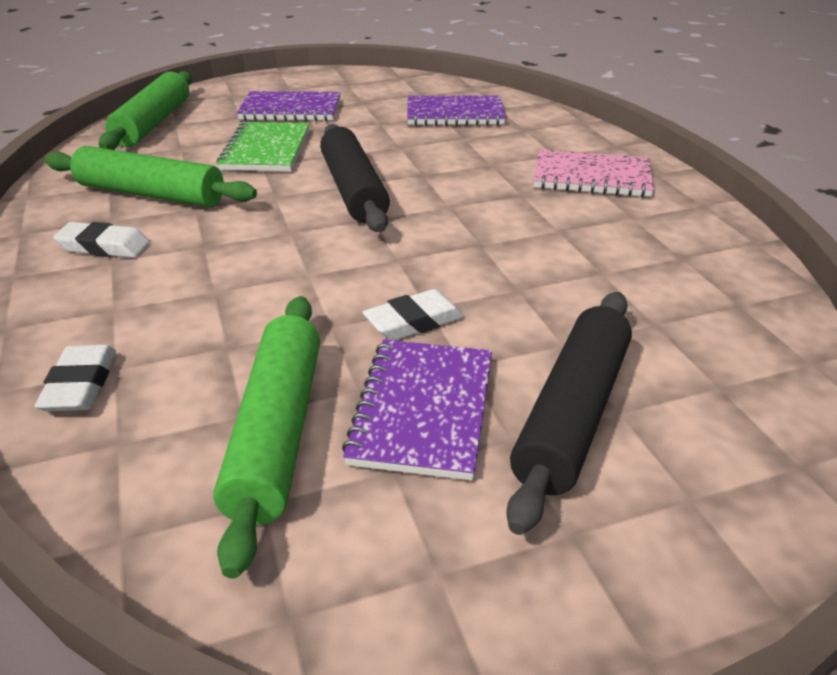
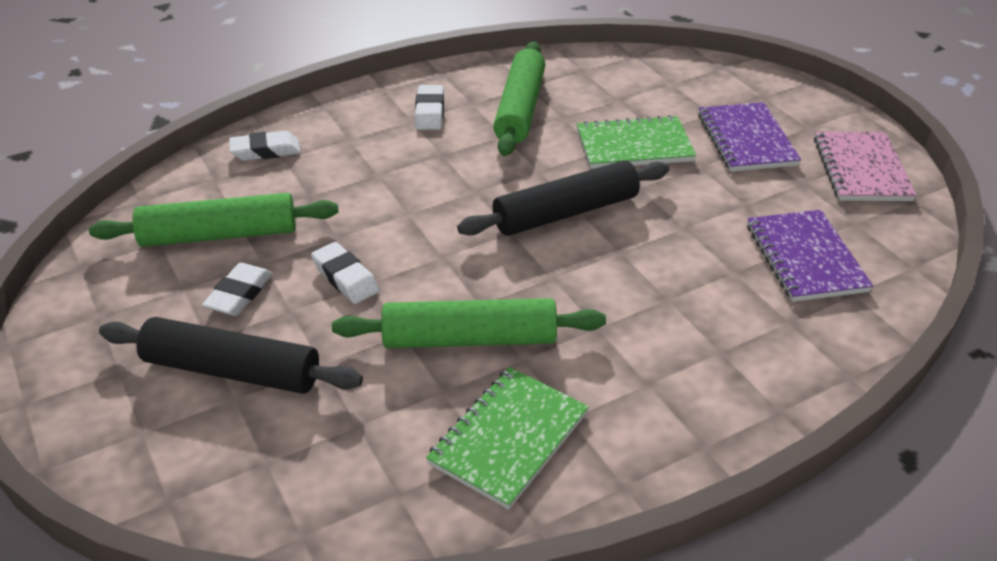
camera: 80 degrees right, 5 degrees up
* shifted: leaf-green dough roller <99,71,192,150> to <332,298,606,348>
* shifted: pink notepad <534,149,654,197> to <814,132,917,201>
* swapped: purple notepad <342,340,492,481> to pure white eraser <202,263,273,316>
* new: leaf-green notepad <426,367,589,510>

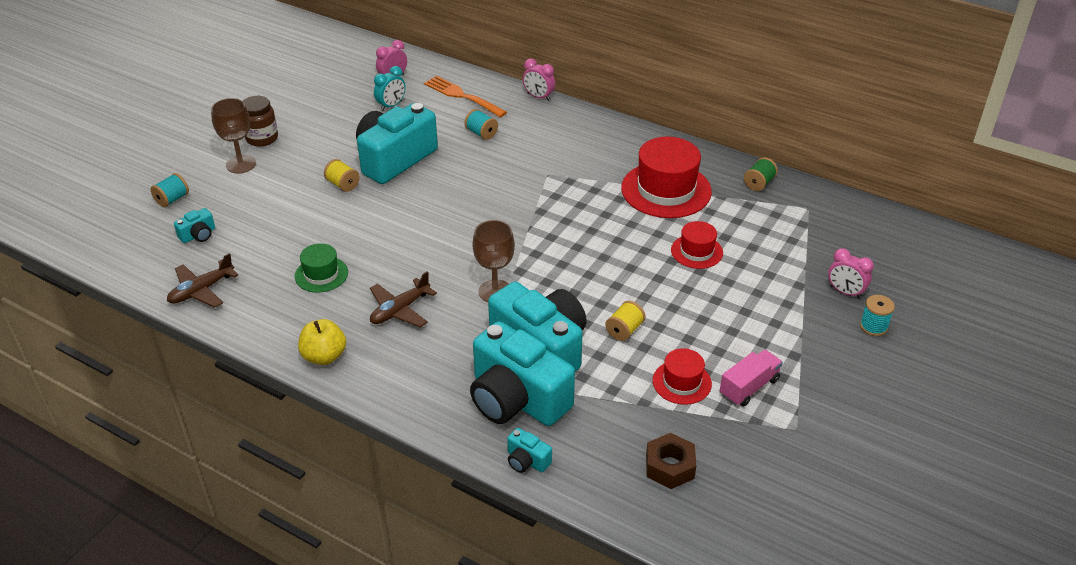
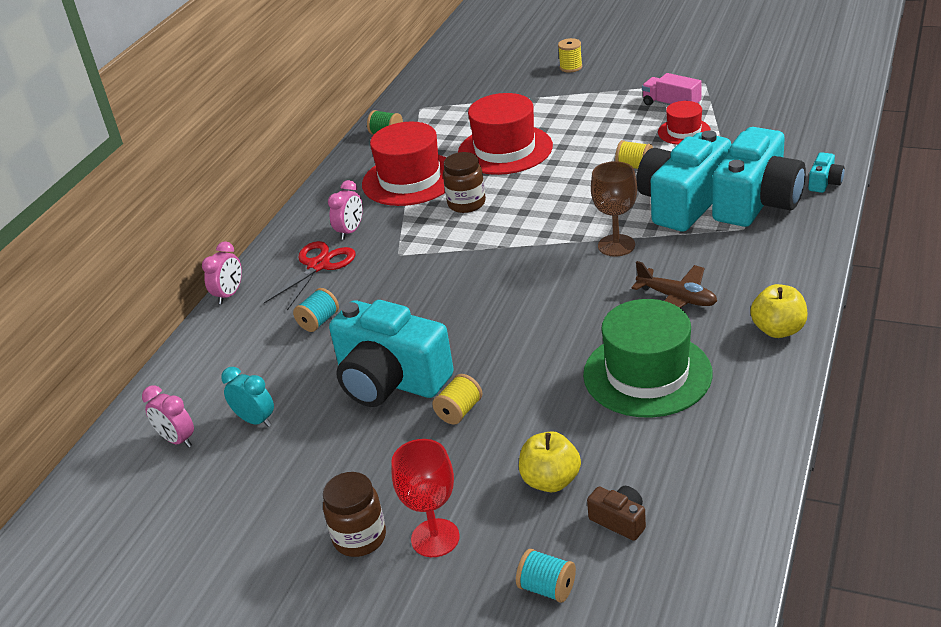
camera: 95 degrees left, 5 degrees down
* gone: bright orange table fork <424,76,507,117>
* repainted: russet goblet <211,98,256,173> to scarlet goblet <391,439,460,557>
* repainted: turquoise compact camera <174,208,215,243> to russet compact camera <587,486,646,541>
* scaled: scarlet tall hat <671,221,723,269> = <458,93,553,175> x1.85
* scaled: leaf-green tall hat <295,243,348,293> = <583,299,713,417> x1.85
* shifted: pink bedside clock <828,248,874,299> to <328,180,363,240>
* gone: russet aeroplane <167,253,238,308>
* repainted: turquoise spool <860,295,895,336> to bright yellow spool <558,38,582,72>
* gone: russet hex nut <646,433,696,489>
* new: russet preserve jar <443,152,486,213>
* new: scarlet pair of scissors <264,241,356,311>
* new: bright yellow toy apple <519,431,581,492>

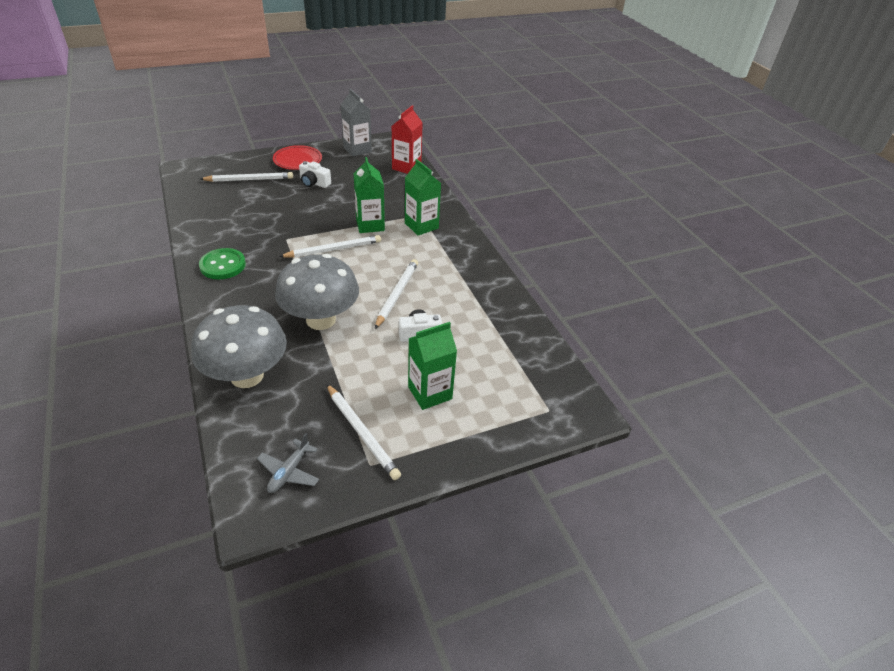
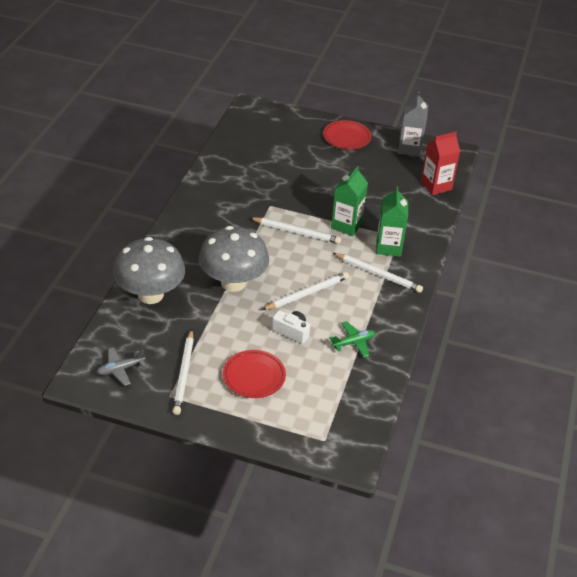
camera: 40 degrees right, 0 degrees up
* gone: pure white compact camera <299,161,331,188>
* shifted: pure white pencil <201,172,293,182> to <333,253,423,293>
* gone: leaf-green sewing button <199,248,246,279>
* swapped: leaf-green milk carton <408,322,457,410> to scarlet dinner plate <223,350,286,398>
* new: leaf-green aeroplane <330,321,375,357>

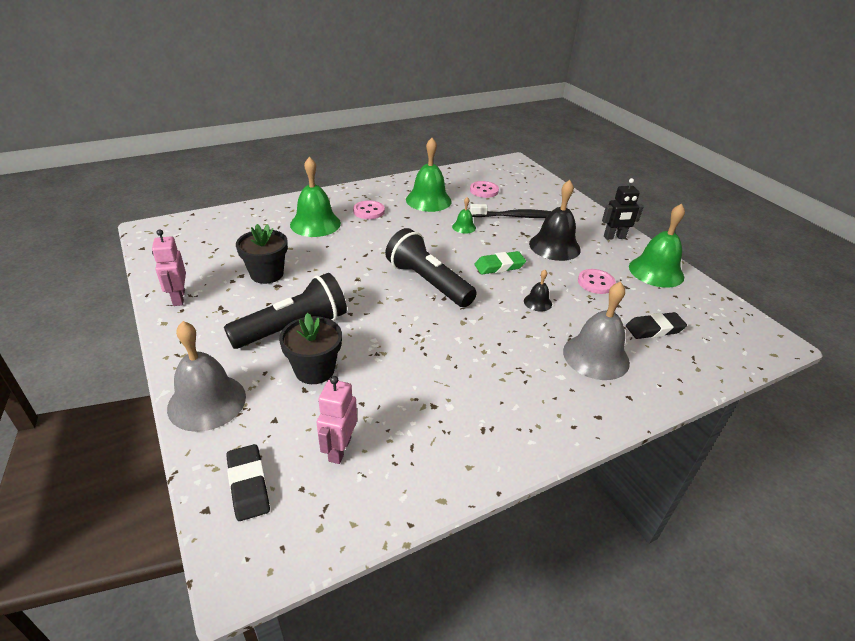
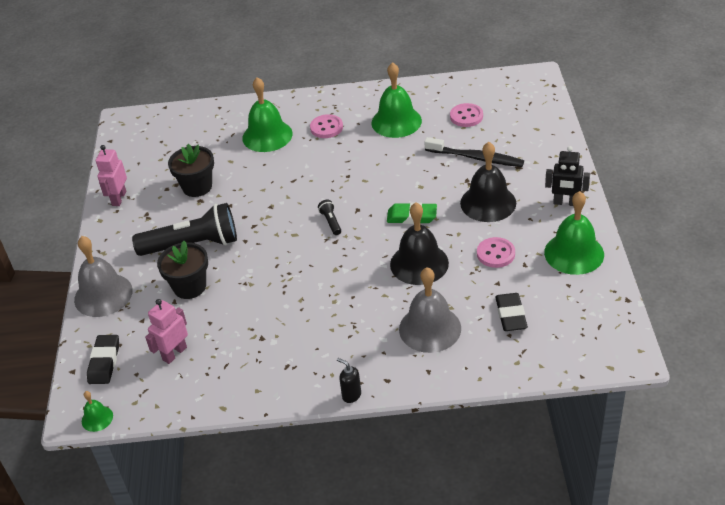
camera: 30 degrees right, 5 degrees up
* shifted: leaf-green hand bell <452,197,476,234> to <82,391,113,432>
* scaled: black flashlight <385,228,477,307> = <318,200,341,235> x0.40
* scaled: black hand bell <524,270,552,311> = <390,203,449,285> x2.06
* rotated: black eraser <626,312,687,339> = <495,293,528,331> 75 degrees clockwise
* new: black soap pump <337,358,361,403>

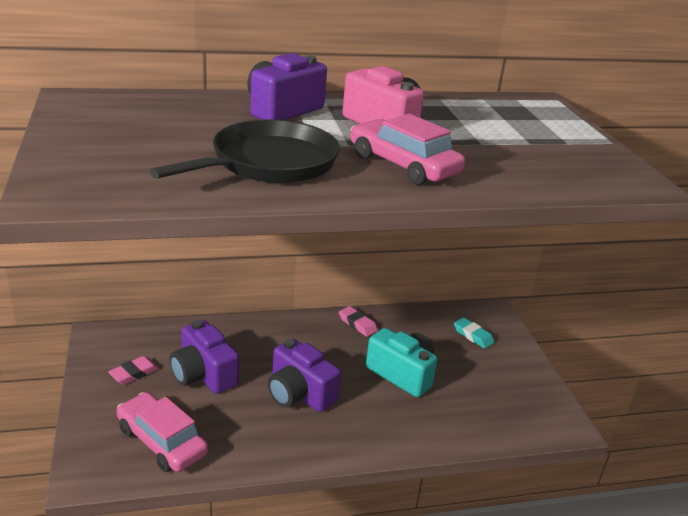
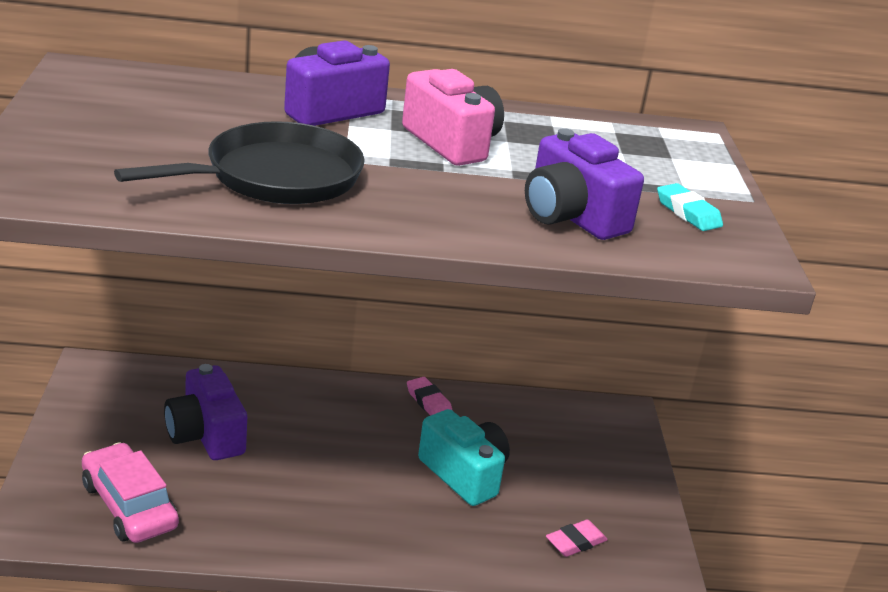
camera: 10 degrees right, 0 degrees up
* gone: pink toy car <350,114,465,185>
* shifted: turquoise eraser <454,317,494,349> to <657,183,723,231>
* shifted: purple compact camera <268,339,341,412> to <525,128,644,240>
* shifted: pink eraser <108,356,159,385> to <546,520,608,557>

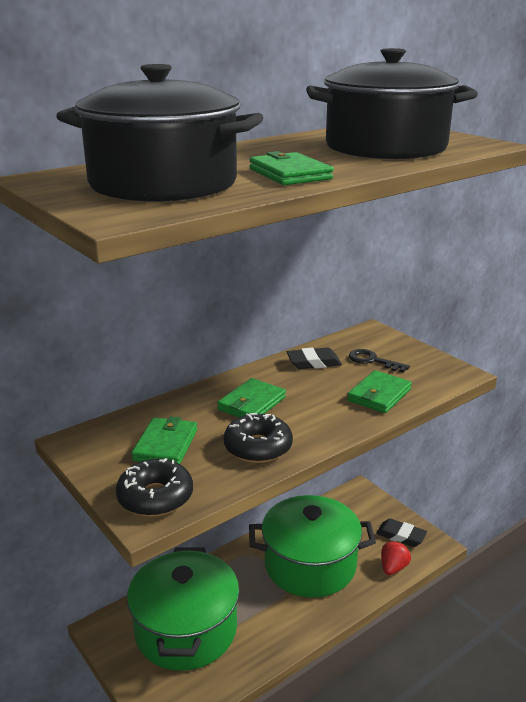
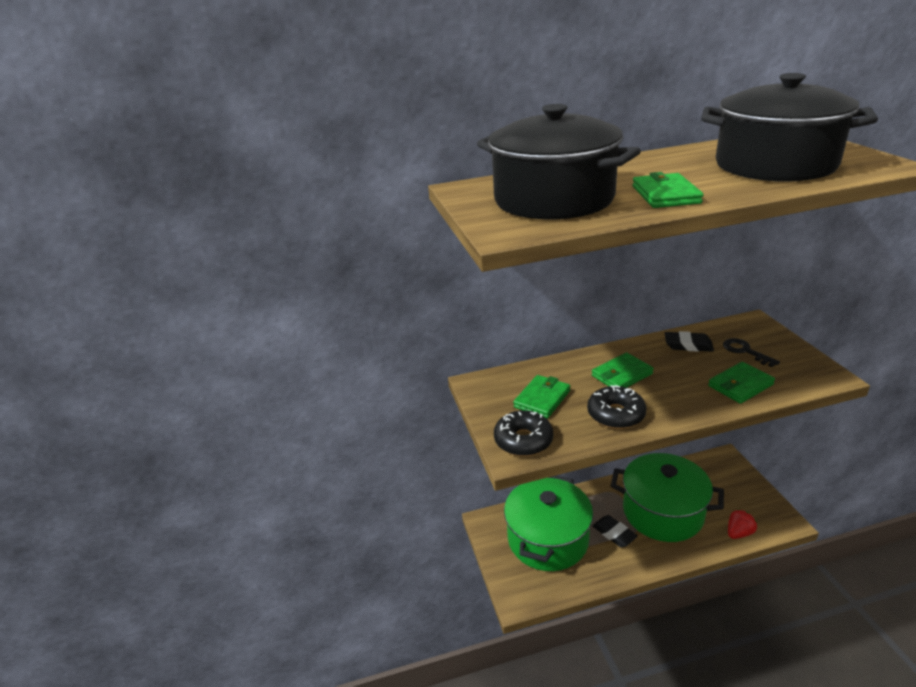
camera: 25 degrees right, 5 degrees up
* shifted: black eraser <376,519,427,547> to <592,515,638,547>

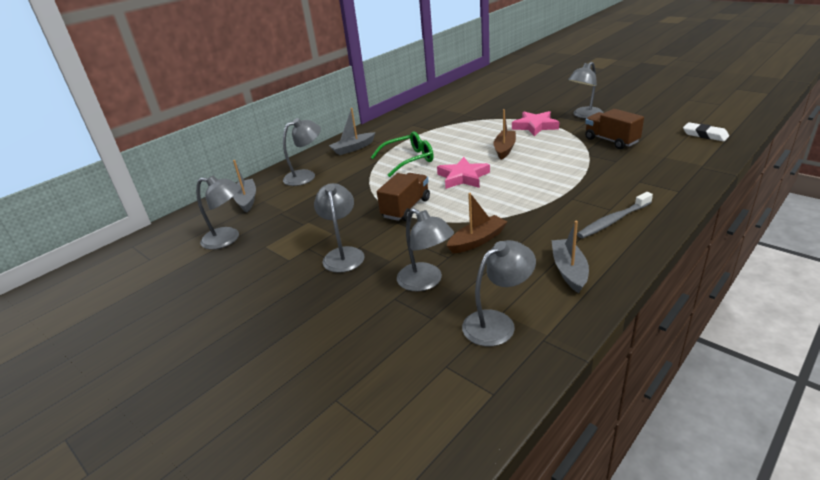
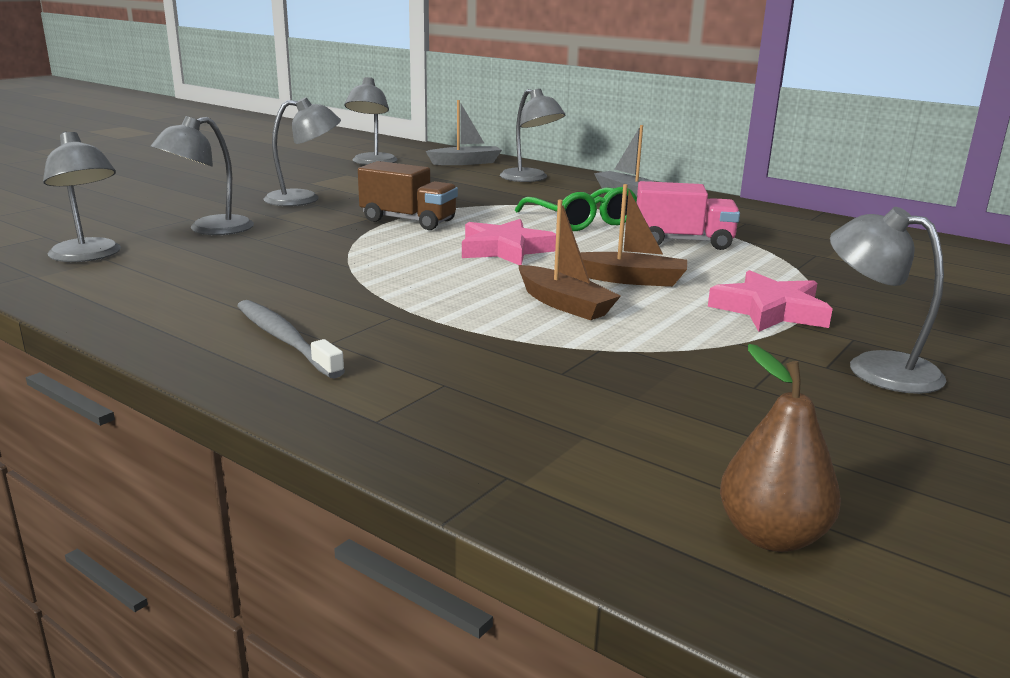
camera: 80 degrees right, 10 degrees down
* gone: russet truck <585,109,644,149>
* swapped: pure white eraser <683,122,729,141> to russet toy pear <720,344,841,552>
* shifted: russet boat <447,193,507,254> to <519,200,621,320>
* gone: gray boat <551,221,589,293>
* new: pink truck <637,181,740,250>

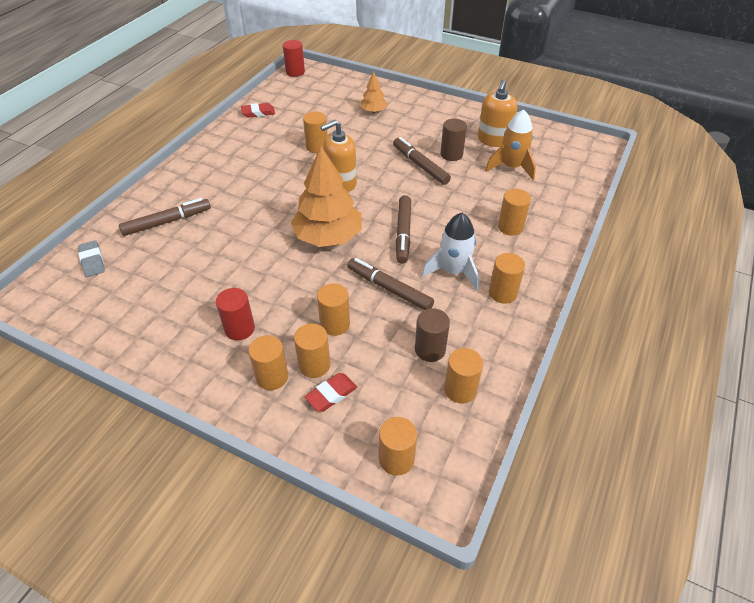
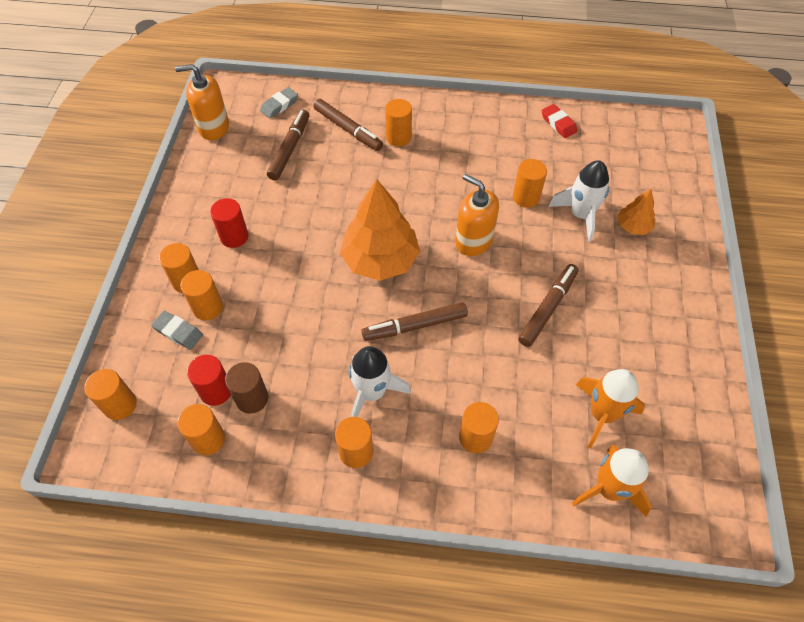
camera: 70 degrees right, 10 degrees up
* shifted: scarlet cylinder <283,40,305,77> to <187,355,231,406>
* shifted: bright orange soap pump <478,79,518,147> to <175,64,229,140>
* gone: russet cylinder <441,119,467,161>
* shifted: russet felt pen <347,258,434,310> to <267,110,309,181>
* shifted: bright orange cylinder <317,283,350,336> to <385,99,412,146>
* repainted: scarlet eraser <304,373,357,412> to gray eraser <151,311,203,350>
* new: pure white rocket <549,160,609,242>
* new: bright orange rocket <572,445,652,517>

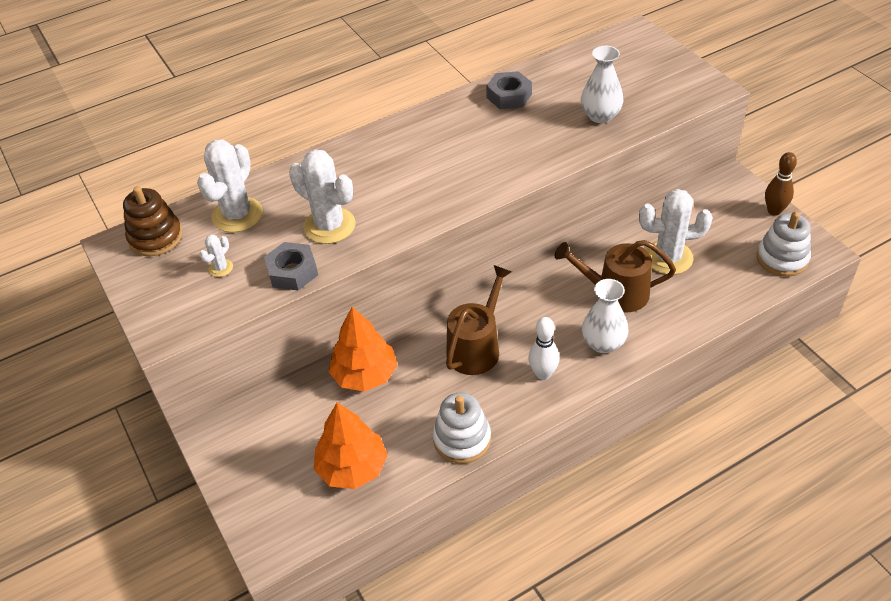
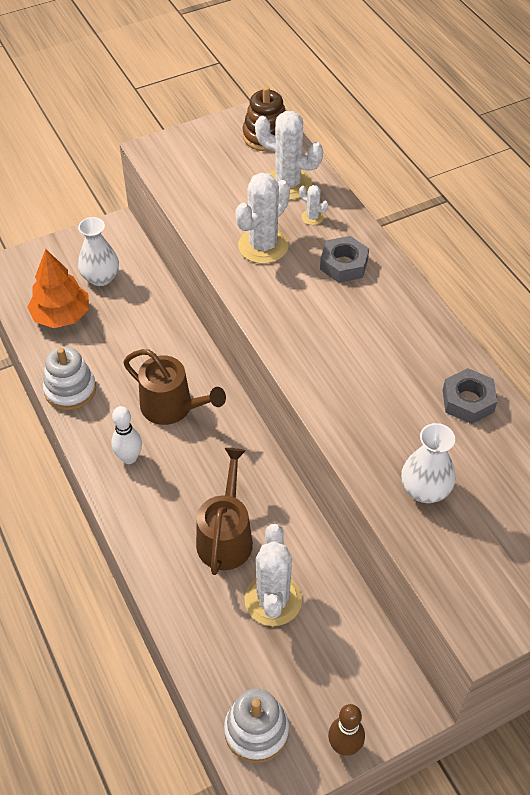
camera: 90 degrees right, 5 degrees up
* shifted: pure white cactus <200,235,233,277> to <299,185,328,225>
* shifted: gray hex nut <264,242,318,291> to <320,236,369,283>
* shifted: pure white vase <582,279,628,353> to <78,217,119,286>
* gone: bright orange fir tree <329,307,398,392>

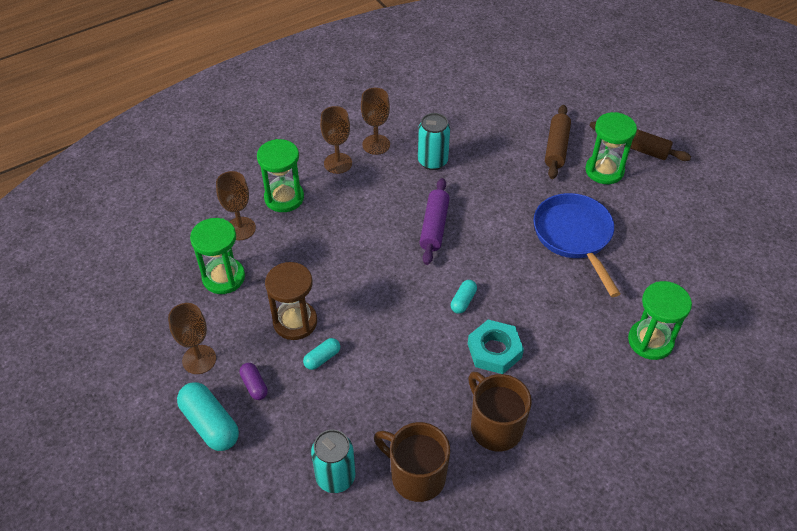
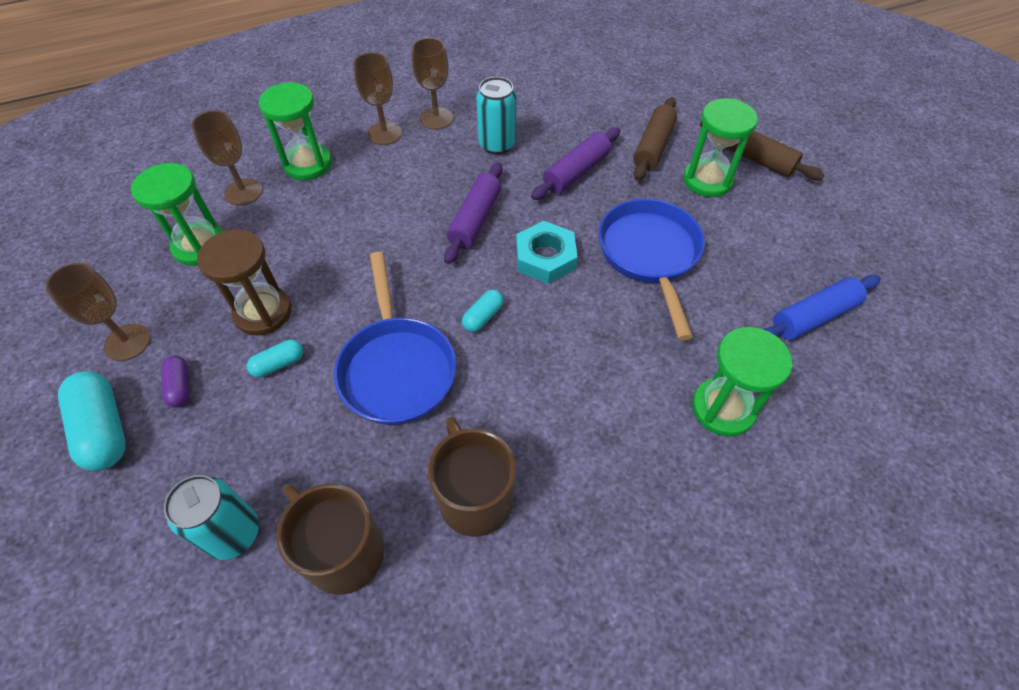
camera: 10 degrees right, 5 degrees up
* shifted: turquoise hex nut <468,320,524,374> to <516,221,578,284>
* new: purple dough roller <531,127,620,200>
* new: royal blue frying pan <334,252,456,425>
* new: royal blue dough roller <763,275,881,340>

